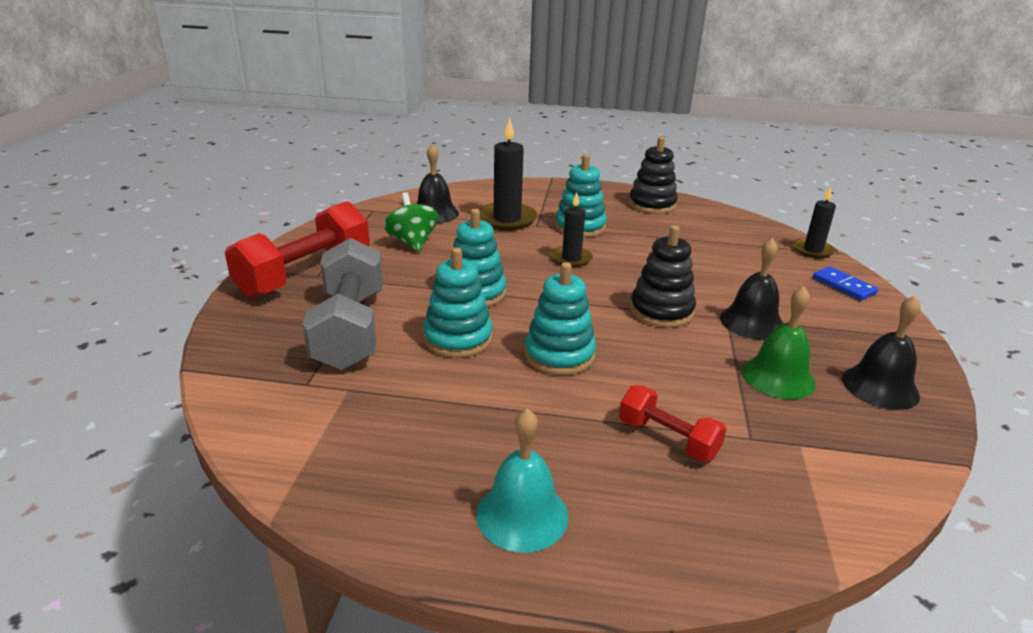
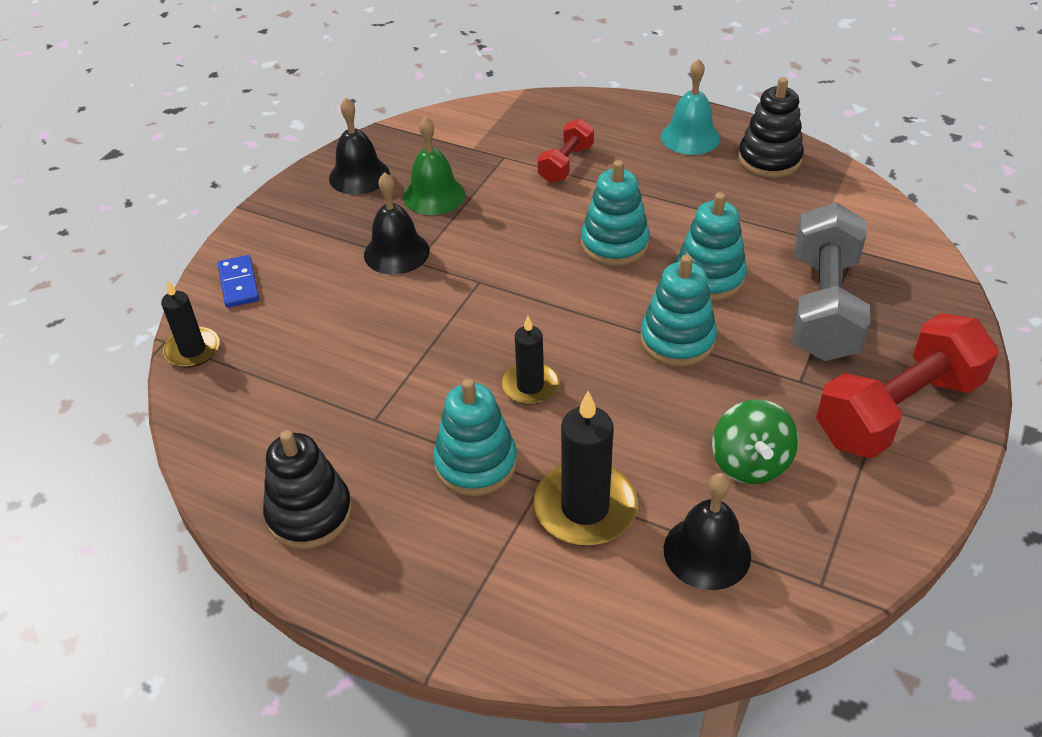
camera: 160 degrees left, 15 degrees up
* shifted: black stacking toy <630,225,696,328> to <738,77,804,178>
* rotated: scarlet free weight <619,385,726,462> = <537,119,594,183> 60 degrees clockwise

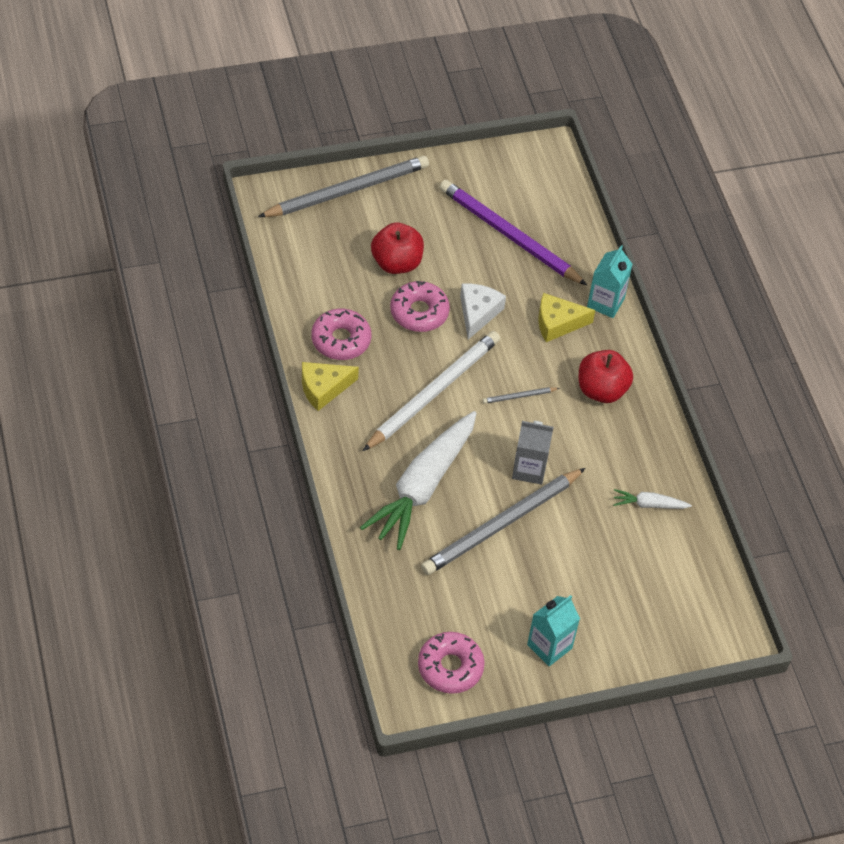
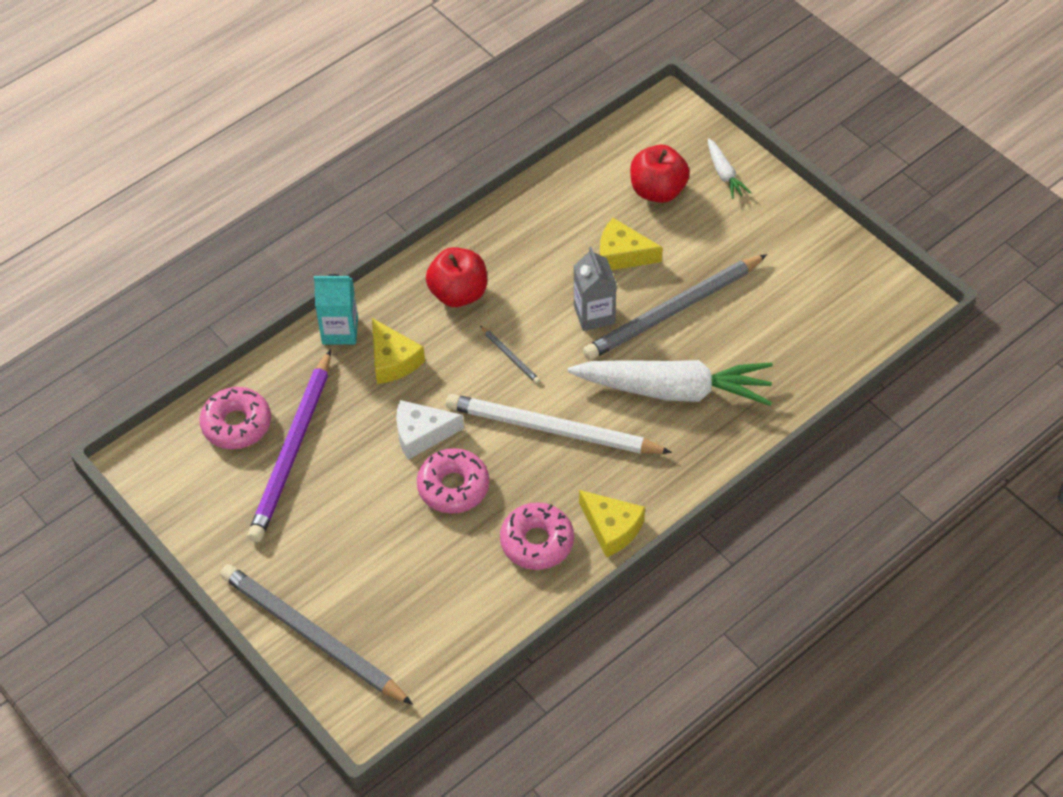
camera: 110 degrees left, 0 degrees up
* shifted: scarlet toy apple <371,223,424,274> to <630,145,690,203>
* rotated: gray pencil <421,468,586,575> = <583,254,767,360> 120 degrees clockwise
* shifted: pure white root vegetable <613,489,692,509> to <708,138,751,199>
* gone: turquoise milk carton <527,595,580,666>
* shifted: pink glazed donut <418,632,485,694> to <199,387,271,449>
* new: bright yellow piece of cheese <600,218,663,270>

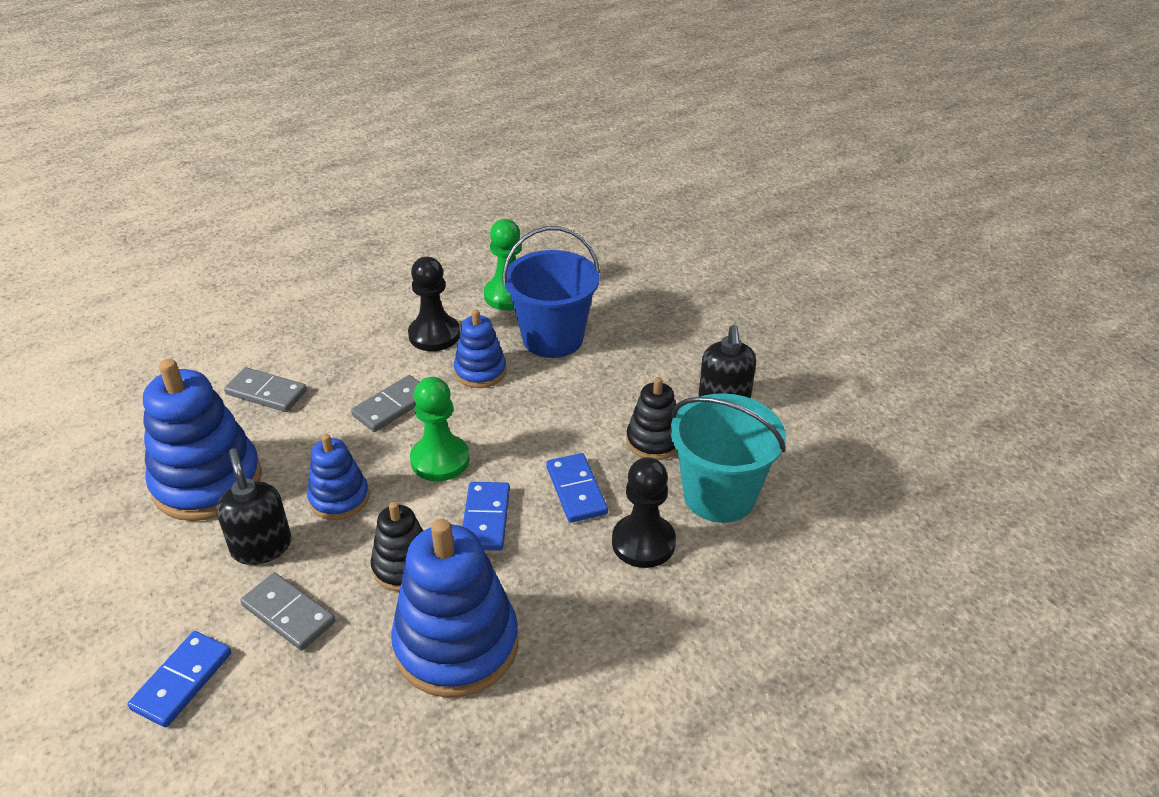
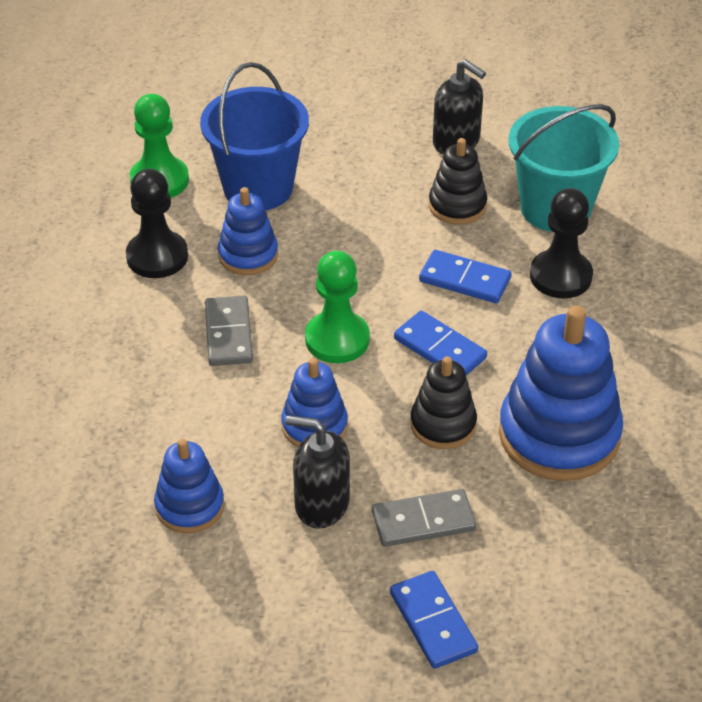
camera: 50 degrees left, 5 degrees up
* scaled: royal blue stacking toy <143,359,262,521> = <154,439,224,533> x0.55
* gone: gray domino piece <224,367,307,412>

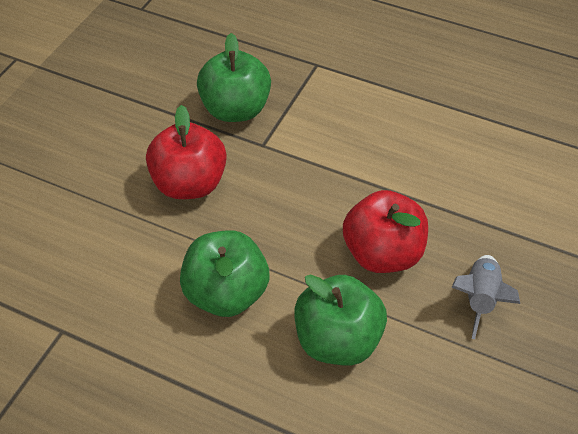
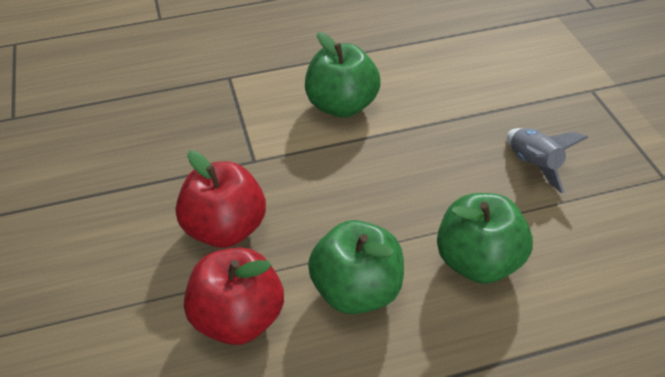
camera: 40 degrees left, 5 degrees down
* shifted: leaf-green toy apple <197,33,271,122> to <305,32,381,118>
* shifted: scarlet toy apple <343,190,428,273> to <184,247,284,345>

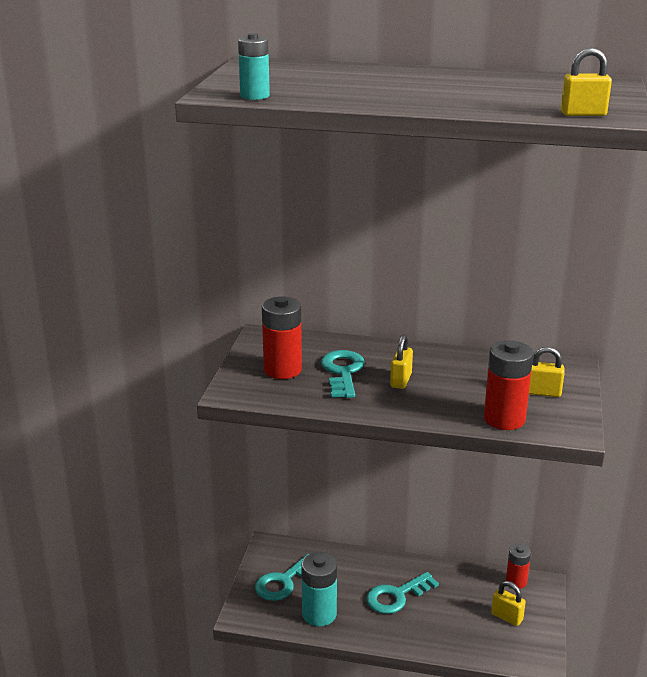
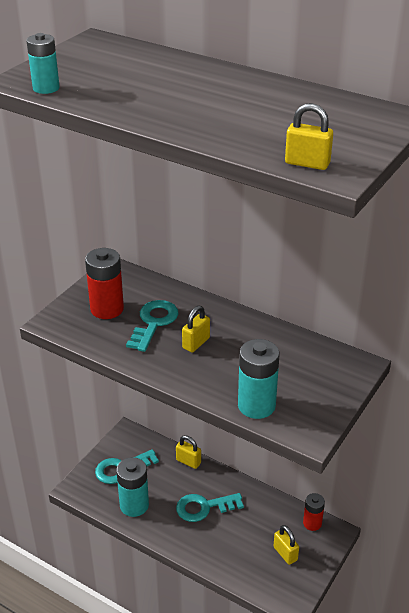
camera: 20 degrees right, 10 degrees up
* repainted: scarlet power cell <484,340,533,430> to turquoise power cell <238,339,280,419>
* shifted: bright yellow small lock <529,347,565,397> to <176,435,201,469>

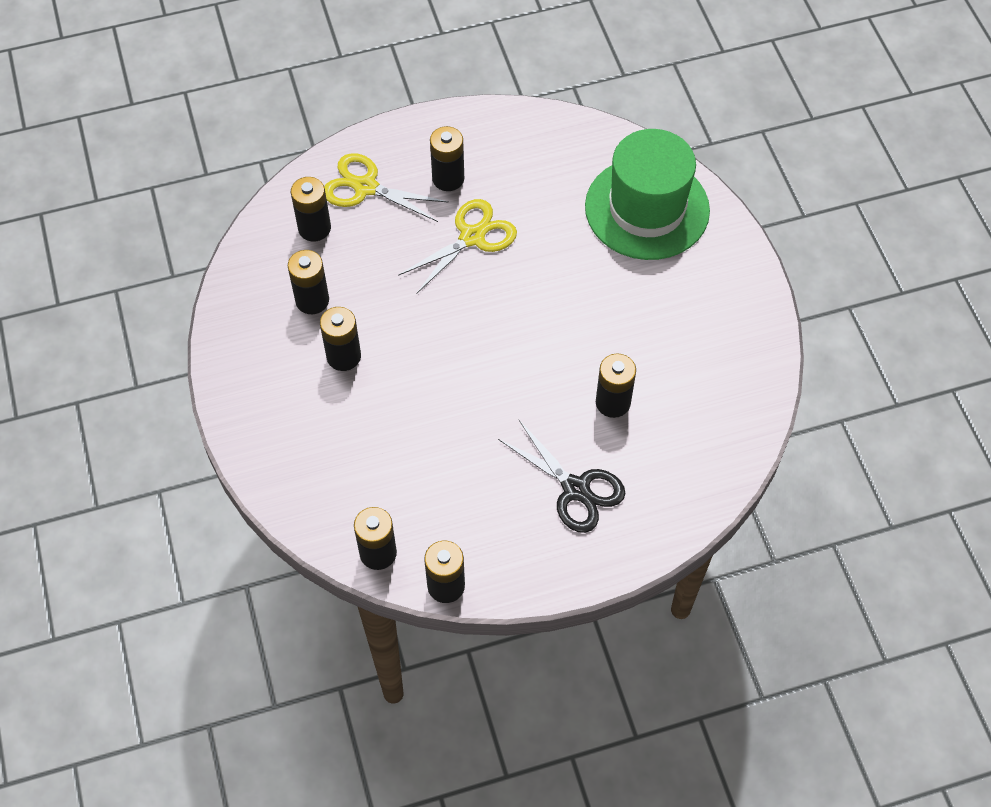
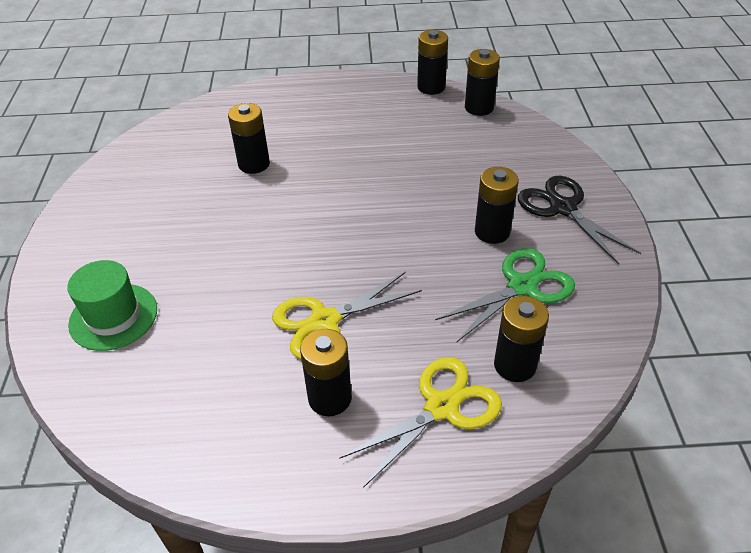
camera: 165 degrees left, 15 degrees down
* scaled: leaf-green tall hat <585,129,710,260> = <67,260,157,351> x0.58
* rotated: bright yellow pair of scissors <324,153,449,222> = <339,357,502,488> 75 degrees counterclockwise
* swapped: black power cell <288,250,329,314> to leaf-green pair of scissors <435,248,575,342>
* shifted: black pair of scissors <498,420,625,533> to <518,176,641,265>

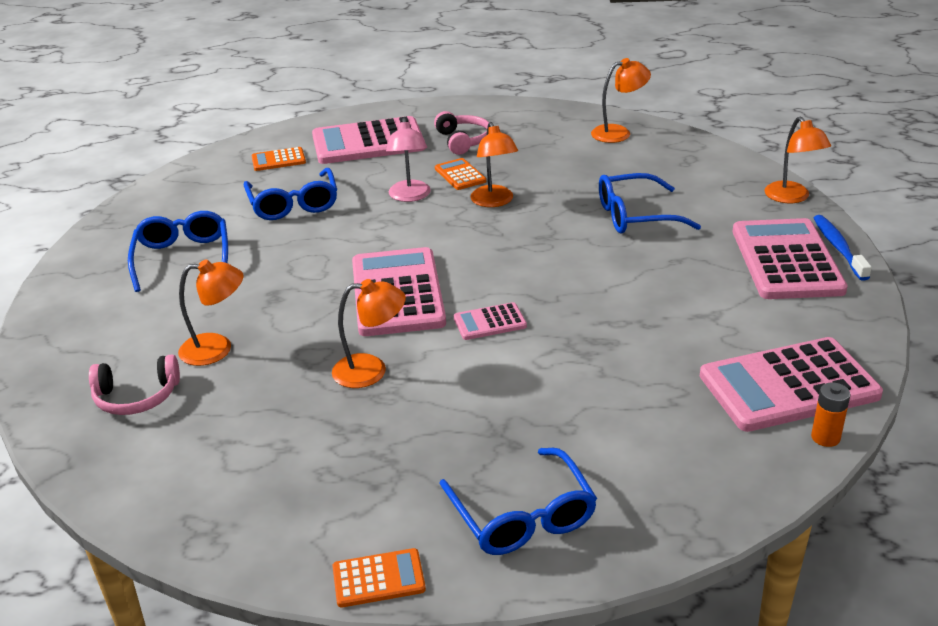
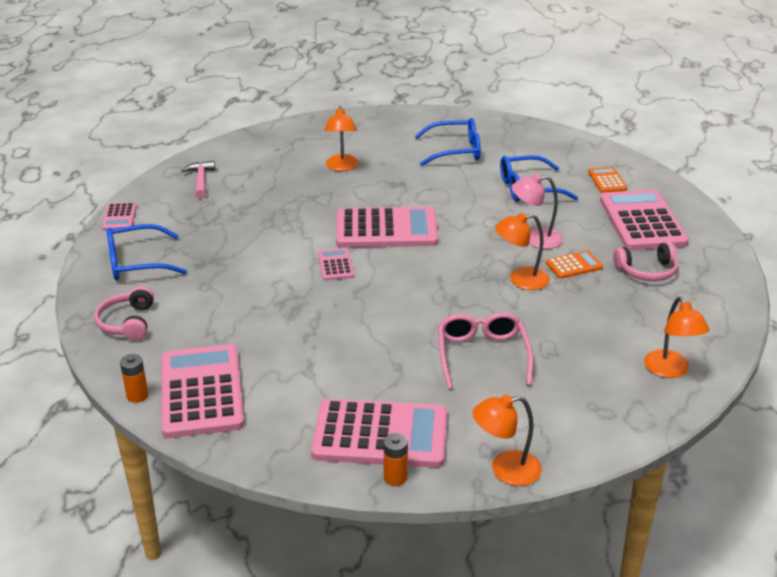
camera: 95 degrees right, 0 degrees up
* repainted: royal blue spectacles <599,173,701,234> to pink spectacles <438,312,533,389>
* swapped: royal blue toothbrush <814,215,872,281> to bright orange power cell <384,433,408,486>
* gone: bright orange reading lamp <332,279,406,388>
* shifted: pink headset <89,354,180,415> to <95,286,154,341>
* repainted: bright orange pocket calculator <333,548,426,608> to pink pocket calculator <102,202,137,230>
* new: pink carpenter's hammer <182,160,215,199>

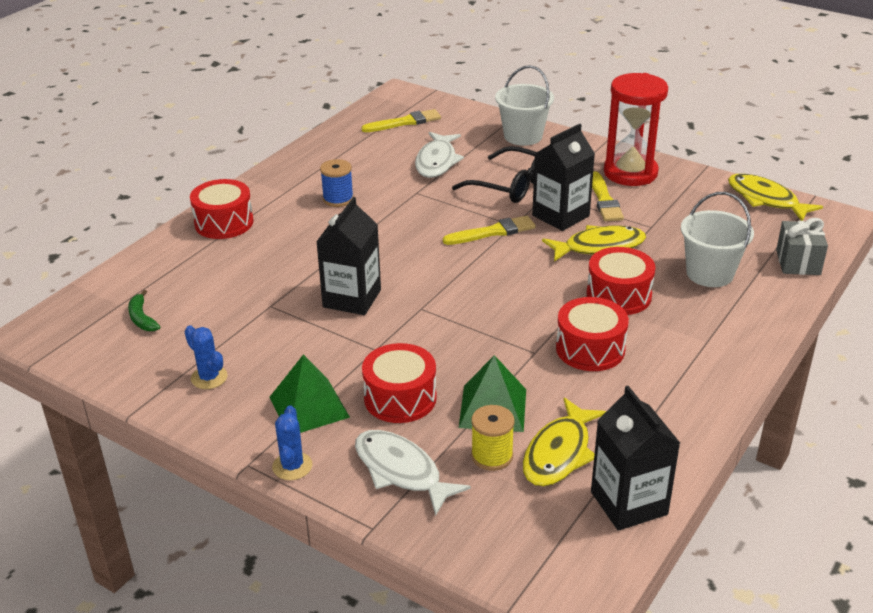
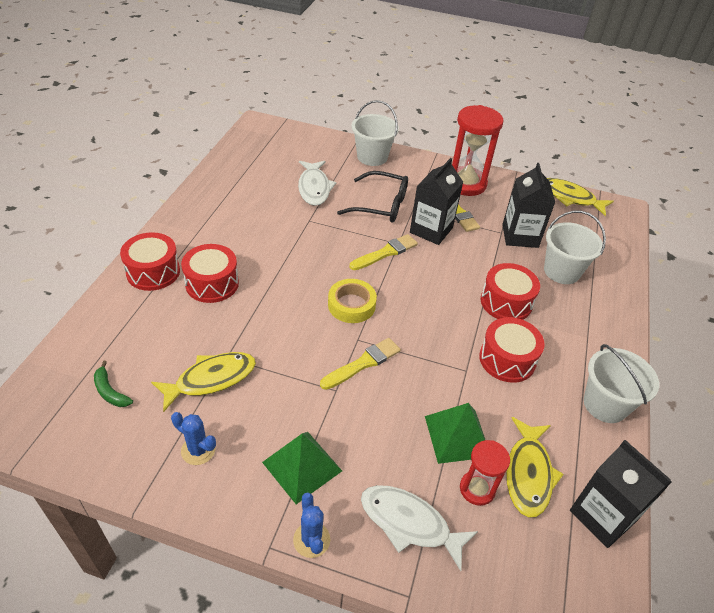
camera: 20 degrees left, 10 degrees up
* shifted: bright yellow paintbrush <361,109,441,132> to <320,338,401,390>
* gone: royal blue spool <320,159,354,207>
* shifted: black milk carton <316,197,381,315> to <502,163,555,248>
* gone: gray wrapped gift <776,218,828,275>
* shifted: bright yellow toy fish <542,225,646,262> to <151,352,256,412>
* shifted: scarlet snare drum <362,343,437,423> to <181,244,239,303>
* swapped: bright yellow spool <471,405,514,471> to scarlet sandglass <460,440,510,506>
* new: bright yellow tape <328,279,377,323>
* new: pure white sand bucket <584,344,659,423>

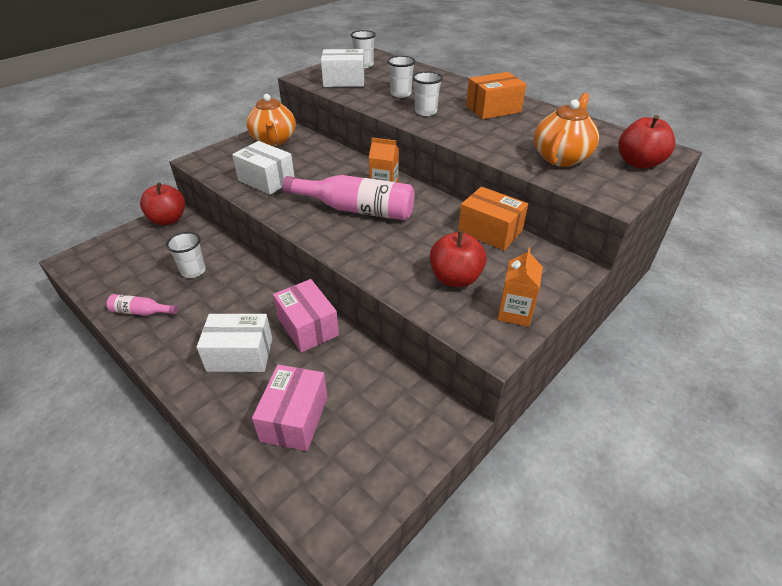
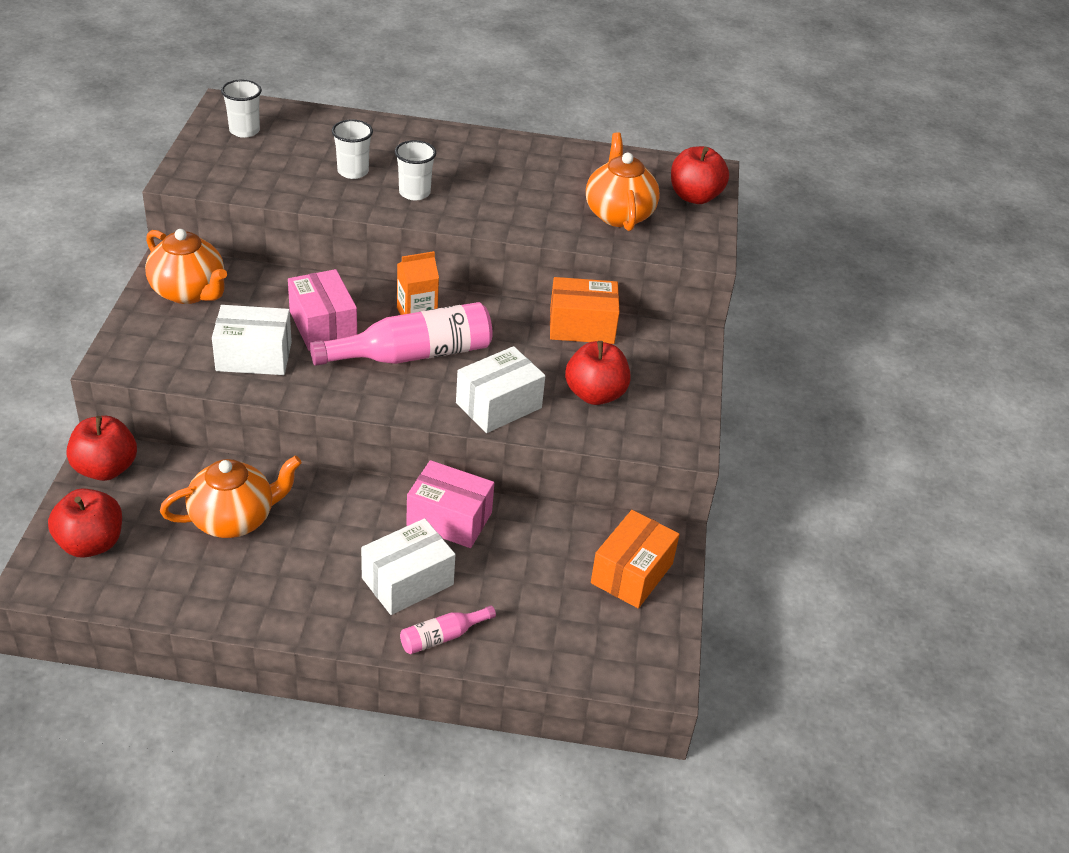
camera: 40 degrees left, 0 degrees up
* shifted: pure white parcel <321,49,364,87> to <456,346,545,433>
* shifted: bright orange parcel <466,72,526,119> to <591,510,680,608>
* swapped: pure white beaker <166,232,206,278> to bright orange tea pot <160,455,302,538>
* gone: bright orange milk carton <497,248,543,327>
* shifted: pink bottle <106,294,178,316> to <400,605,496,654>
* shifted: pink parcel <252,365,328,451> to <288,269,357,351>
* new: scarlet toy apple <48,488,122,558>

